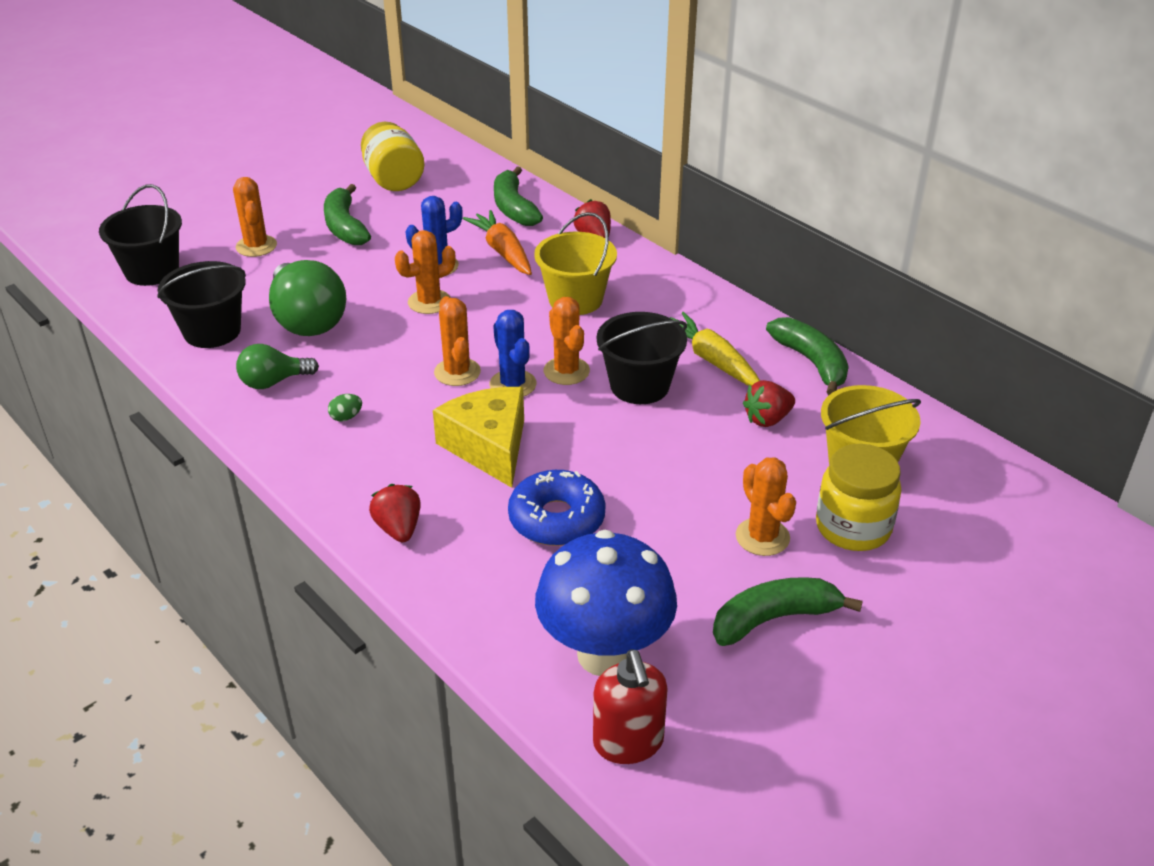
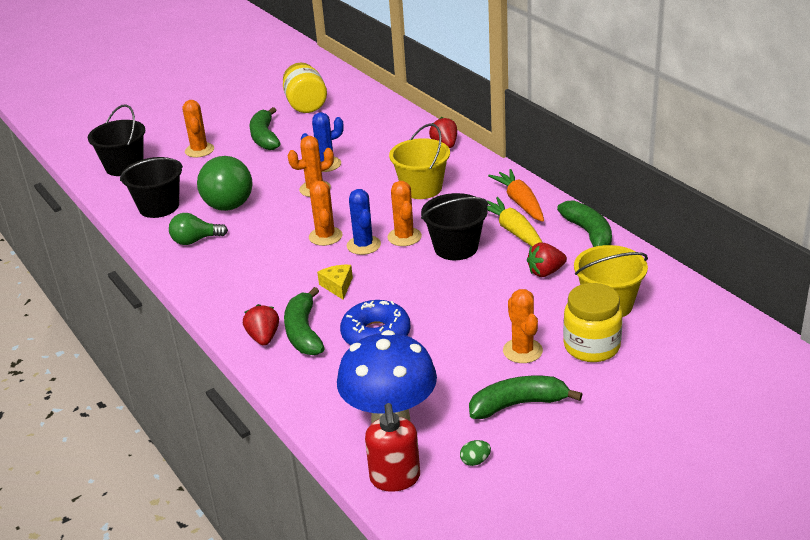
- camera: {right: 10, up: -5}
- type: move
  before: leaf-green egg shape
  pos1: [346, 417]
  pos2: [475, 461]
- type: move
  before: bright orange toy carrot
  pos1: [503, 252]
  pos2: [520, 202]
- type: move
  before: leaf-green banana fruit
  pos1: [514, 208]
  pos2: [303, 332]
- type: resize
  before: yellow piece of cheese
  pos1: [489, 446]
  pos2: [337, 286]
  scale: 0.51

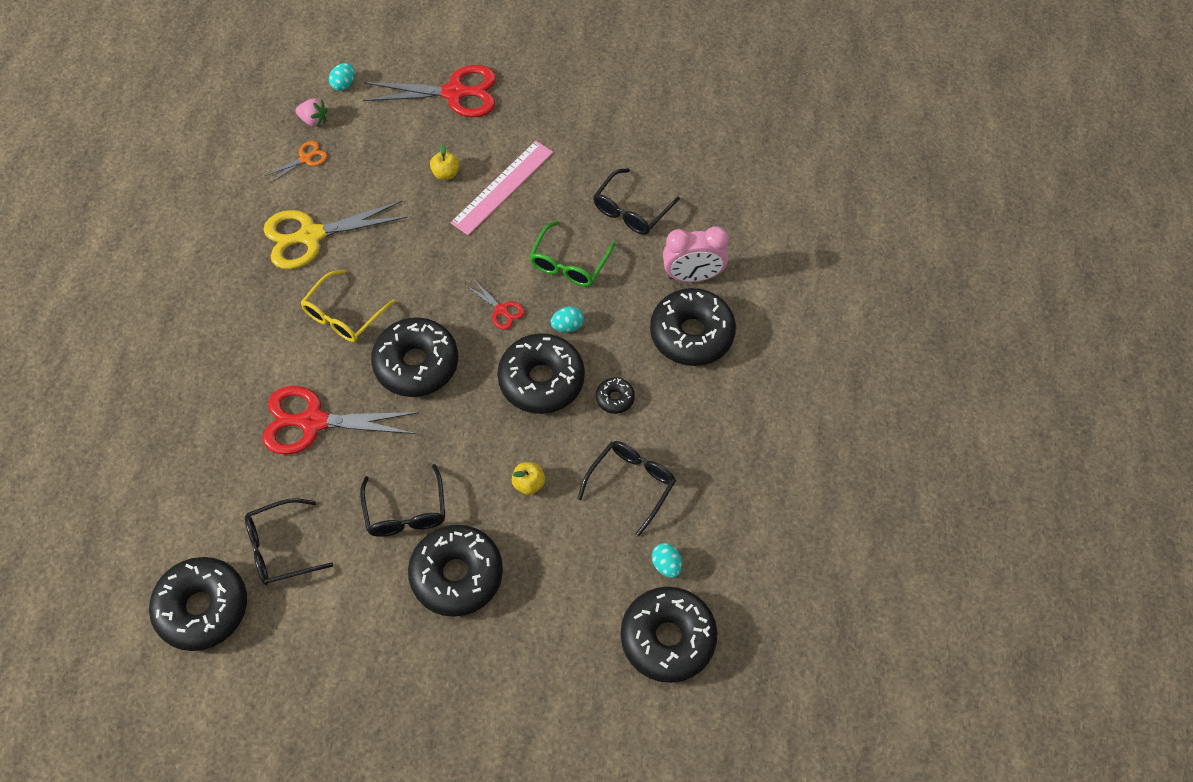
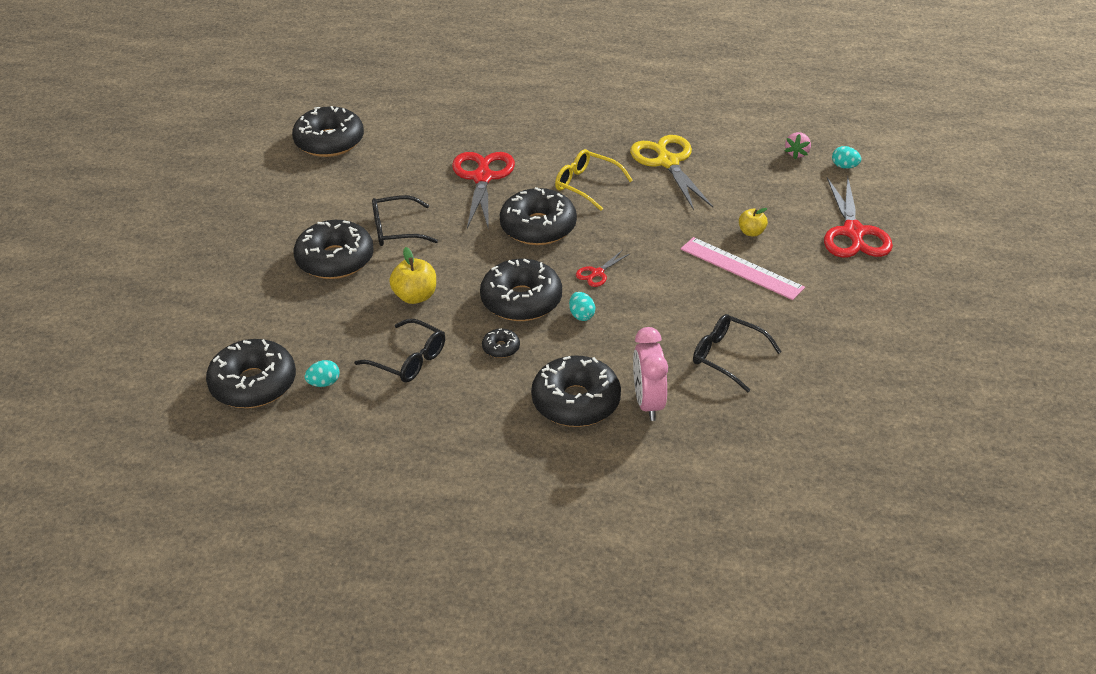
- camera: {right: 90, up: -20}
- type: delete
  before: black spectacles
  pos1: [280, 548]
- type: delete
  before: bright orange shears
  pos1: [305, 158]
- type: delete
  before: leaf-green spectacles
  pos1: [569, 263]
- type: resize
  before: yellow apple
  pos1: [529, 484]
  pos2: [415, 296]
  scale: 1.55

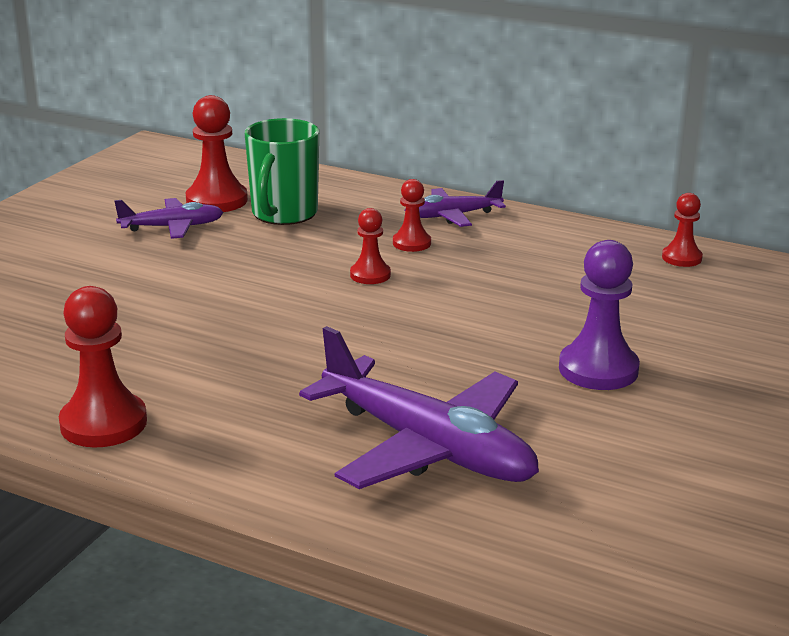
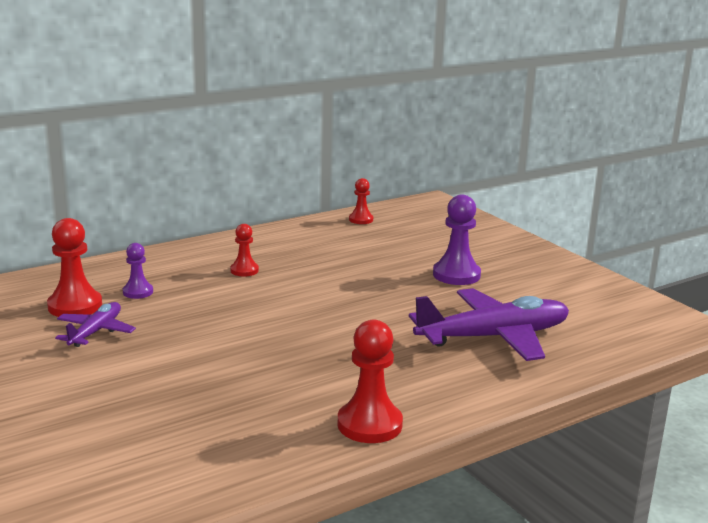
- camera: {right: -60, up: -5}
- type: delete
  before: scarlet game pawn
  pos1: [370, 275]
- type: delete
  before: violet aeroplane
  pos1: [452, 216]
- type: replace
  before: leaf-green coffee mug
  after: violet game pawn
  pos1: [283, 214]
  pos2: [138, 292]

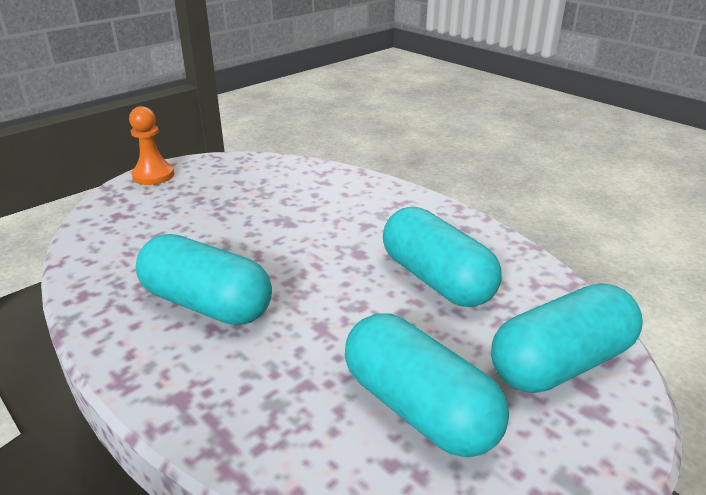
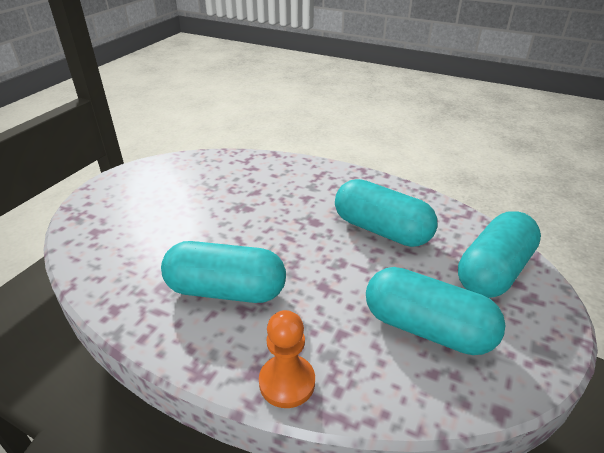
- camera: {right: -20, up: 5}
- type: move
  before: bright orange game pawn
  pos1: [153, 175]
  pos2: [287, 382]

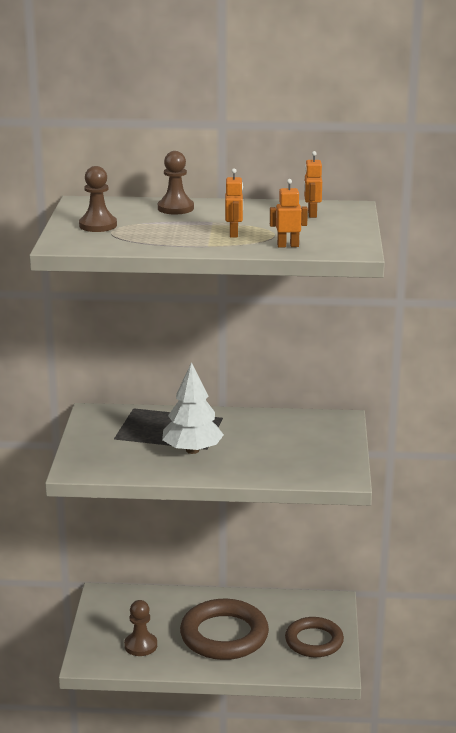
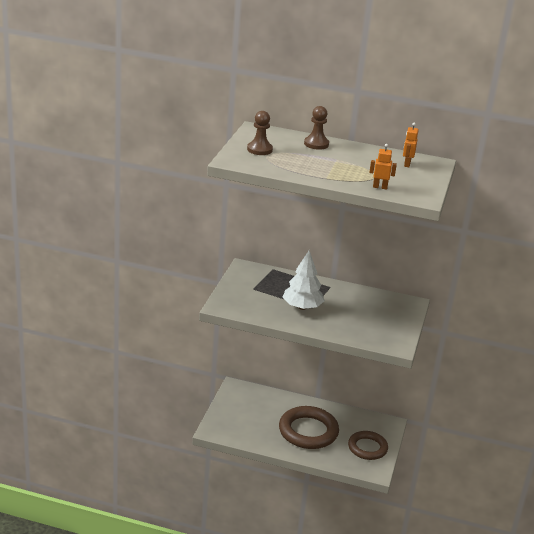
- camera: {right: 10, up: 5}
- type: delete
  before: russet game pawn
  pos1: [140, 645]
- type: delete
  before: bright orange robot
  pos1: [234, 234]

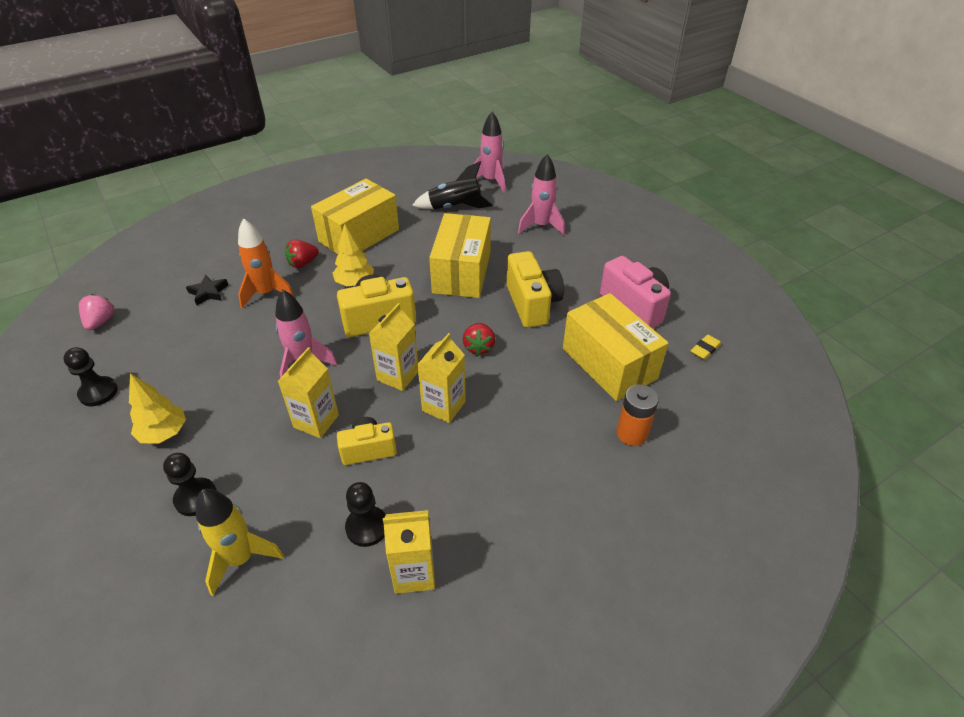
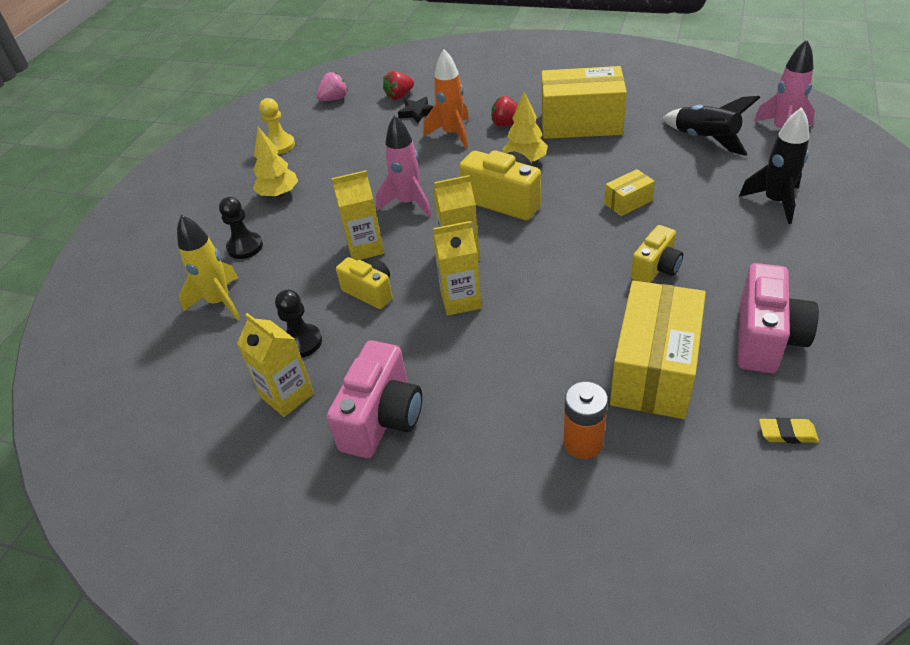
- camera: {right: 55, up: 0}
- type: insert
  after: pink photo camera
  pos2: [382, 418]
- type: move
  before: scarlet berry
  pos1: [479, 347]
  pos2: [399, 96]
- type: recolor
  before: black game pawn
  after: yellow game pawn
  pos1: [98, 392]
  pos2: [280, 145]
- type: recolor
  before: pink spaceship
  after: black spaceship
  pos1: [541, 226]
  pos2: [775, 202]
- type: resize
  before: yellow box
  pos1: [462, 272]
  pos2: [628, 202]
  scale: 0.46
- type: resize
  before: yellow photo camera
  pos1: [532, 304]
  pos2: [656, 268]
  scale: 0.63

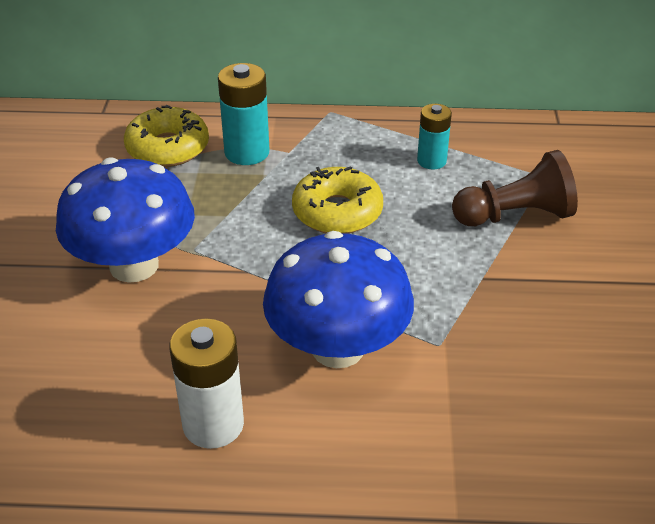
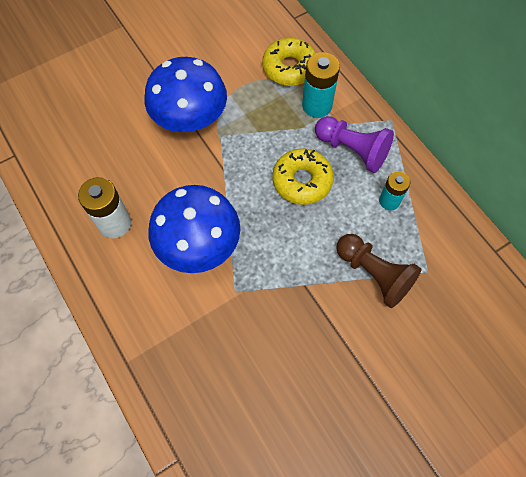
- camera: {right: 55, up: 25}
- type: insert
  after: violet game pawn
  pos2: [352, 150]

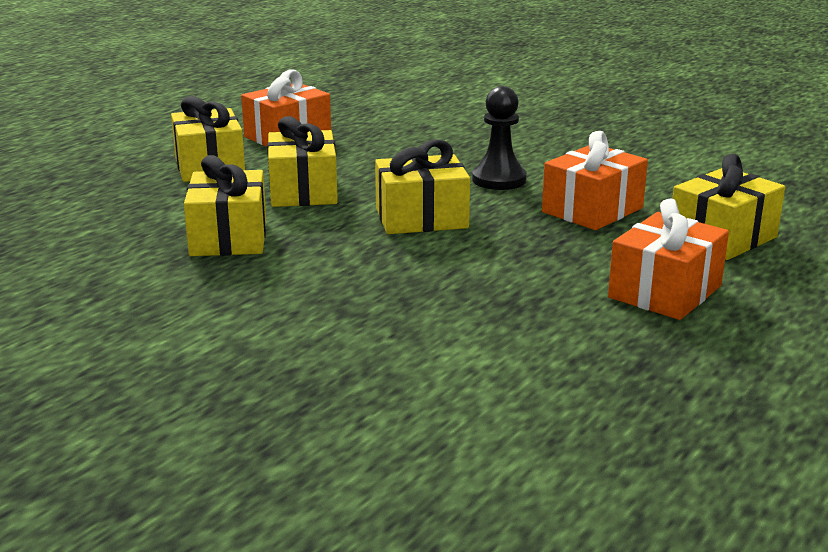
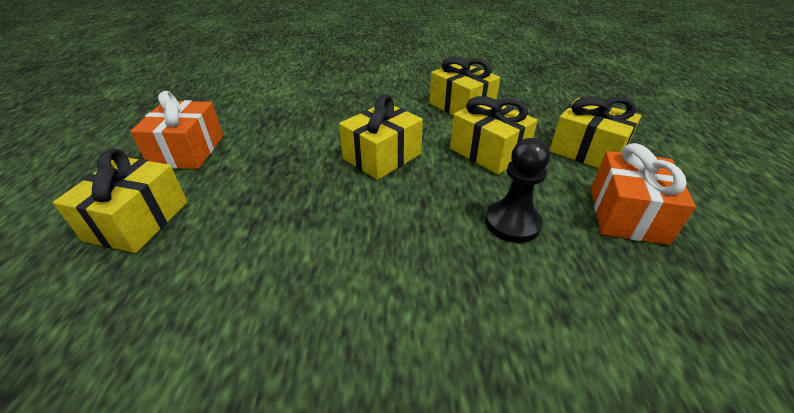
- camera: {right: 145, up: 15}
- type: delete
  before: bright orange gift
  pos1: [592, 210]
- type: move
  before: black game pawn
  pos1: [499, 180]
  pos2: [512, 223]

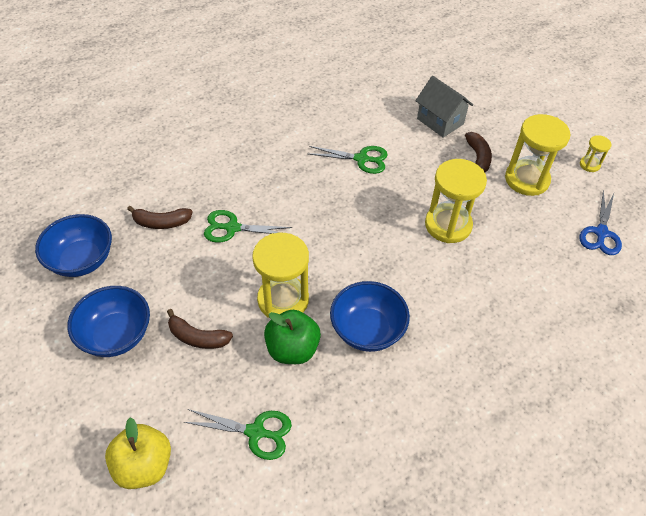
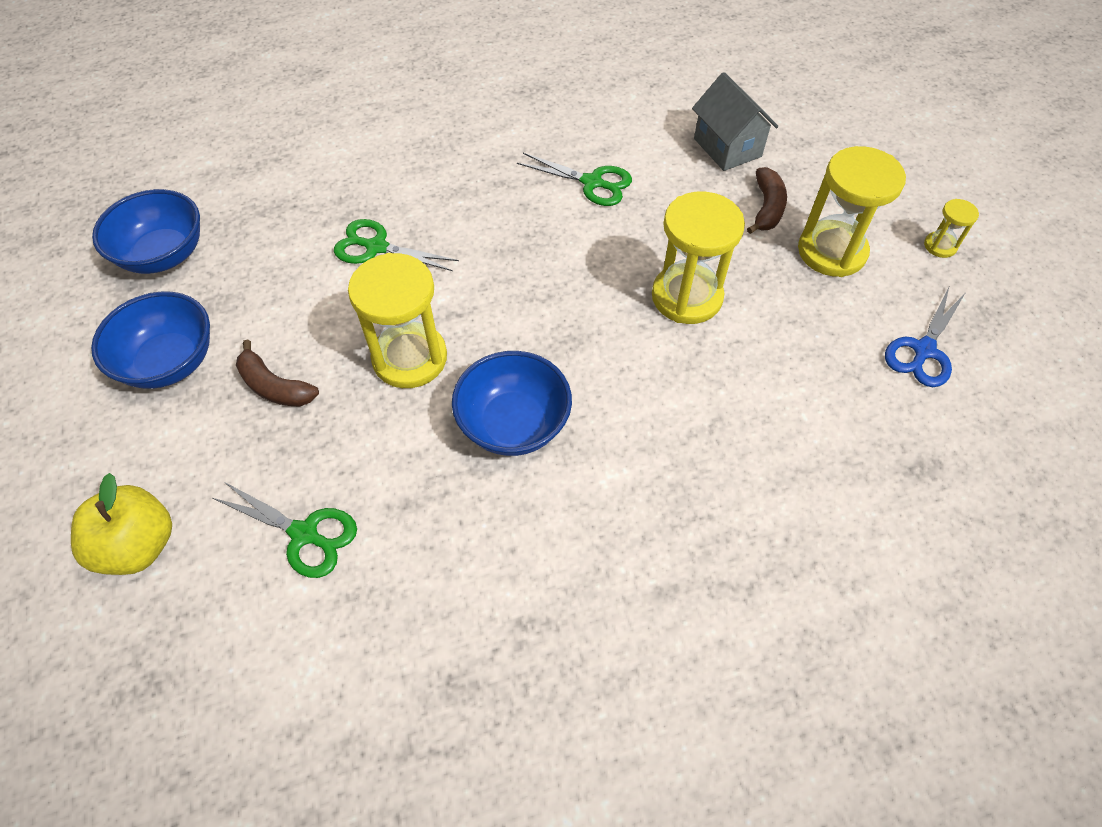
- camera: {right: 15, up: 5}
- type: delete
  before: russet banana fruit
  pos1: [161, 222]
- type: delete
  before: leaf-green apple
  pos1: [292, 349]

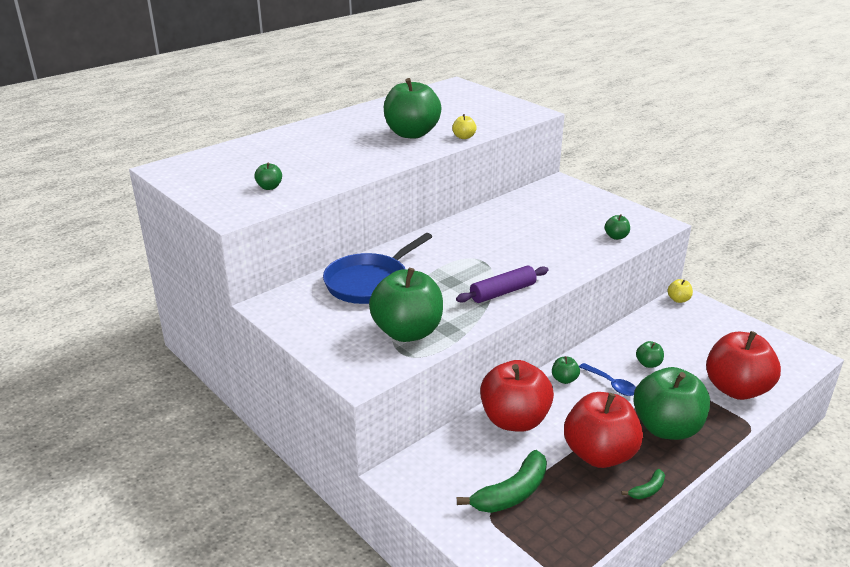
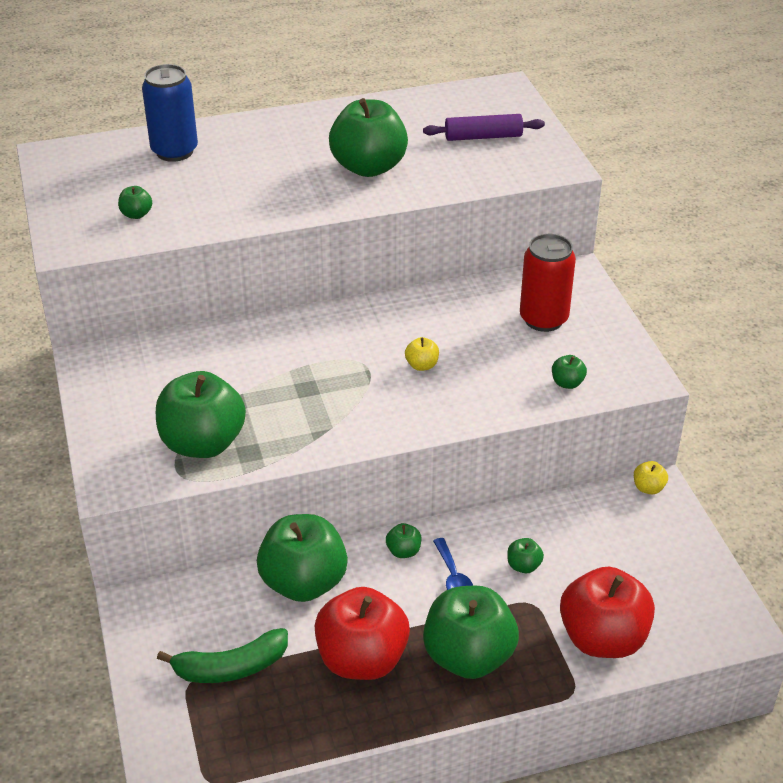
- camera: {right: 25, up: 10}
- type: delete
  before: royal blue skillet
  pos1: [370, 282]
- type: delete
  before: leaf-green banana fruit
  pos1: [647, 490]
- type: insert
  after: royal blue soda can
  pos2: [174, 151]
- type: insert
  after: scarlet soda can
  pos2: [543, 319]
- type: move
  before: yellow apple
  pos1: [464, 137]
  pos2: [422, 365]
- type: move
  before: violet pastry roller
  pos1: [503, 292]
  pos2: [483, 137]
- type: recolor
  before: scarlet apple
  after: leaf-green apple
  pos1: [514, 420]
  pos2: [304, 583]

